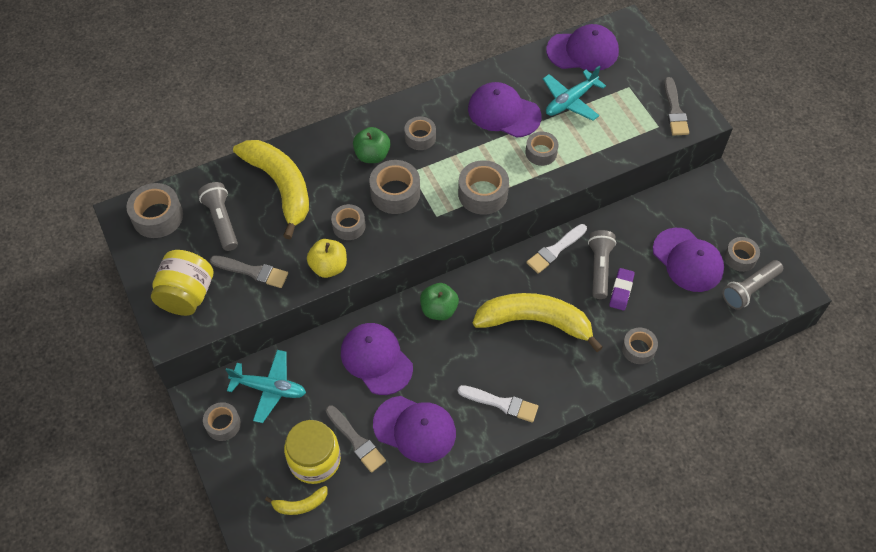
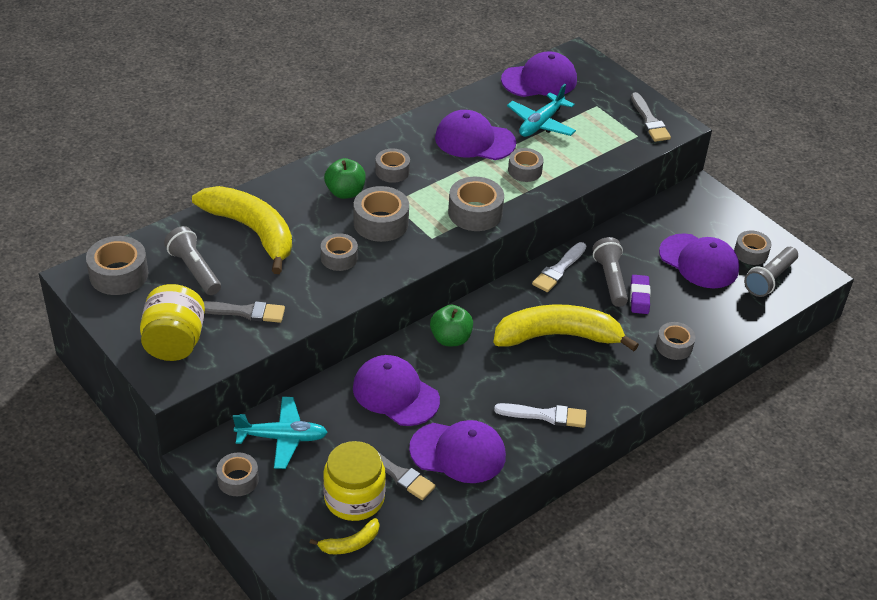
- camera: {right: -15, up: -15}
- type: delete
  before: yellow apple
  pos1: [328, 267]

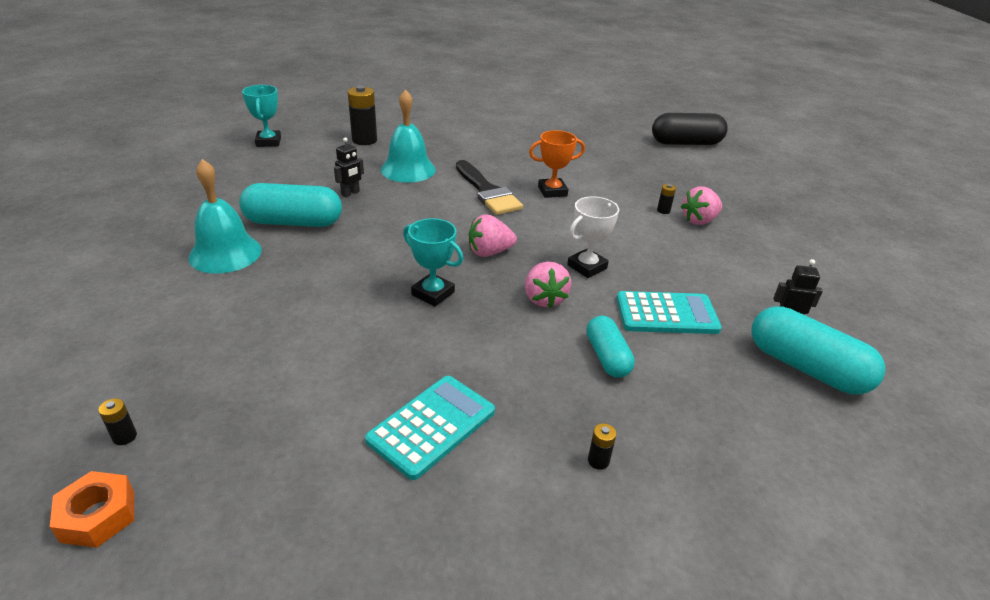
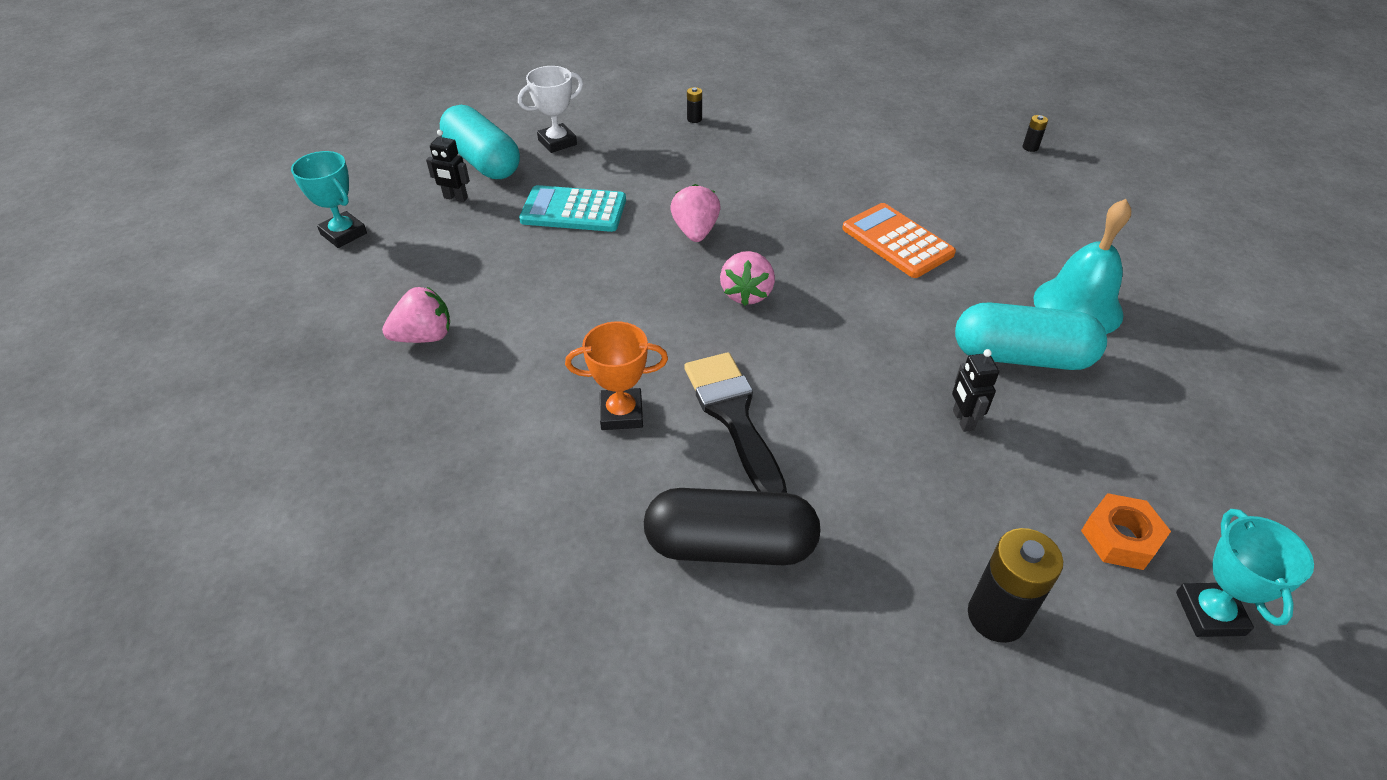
- camera: {right: -170, up: 10}
- type: delete
  before: teal pocket calculator
  pos1: [432, 426]
- type: delete
  before: teal school bell
  pos1: [408, 169]
- type: delete
  before: teal pill
  pos1: [607, 357]
- type: delete
  before: black power cell
  pos1: [663, 211]
- type: insert
  after: bright orange pocket calculator
  pos2: [897, 241]
- type: move
  before: bright orange hex nut
  pos1: [98, 516]
  pos2: [1120, 538]
- type: move
  before: teal award cup
  pos1: [433, 293]
  pos2: [343, 234]
- type: move
  before: white award cup
  pos1: [587, 267]
  pos2: [557, 142]
- type: move
  before: black pill
  pos1: [686, 143]
  pos2: [730, 546]
- type: rotate
  before: black robot
  pos1: [350, 193]
  pos2: [962, 420]
  turn: -60
- type: rotate
  before: pink berry
  pos1: [489, 252]
  pos2: [746, 293]
  turn: 105

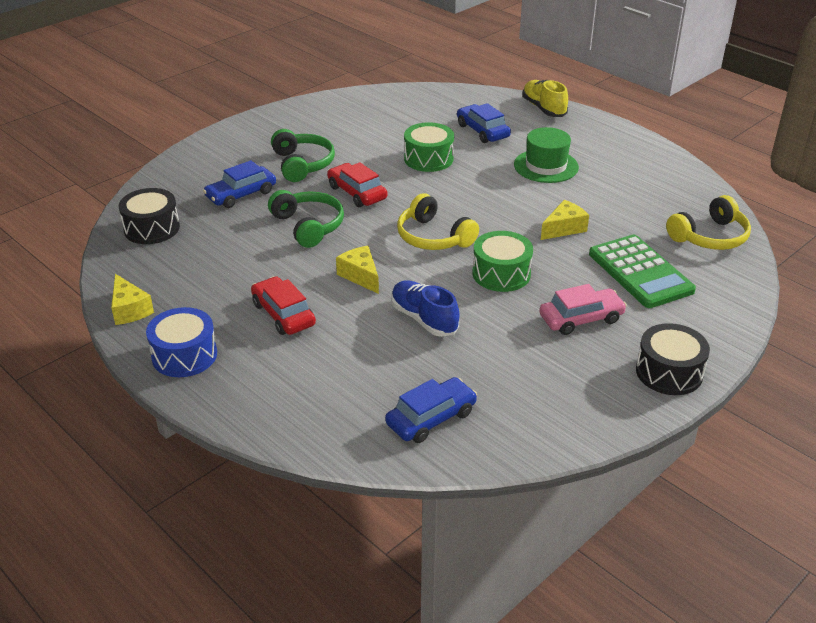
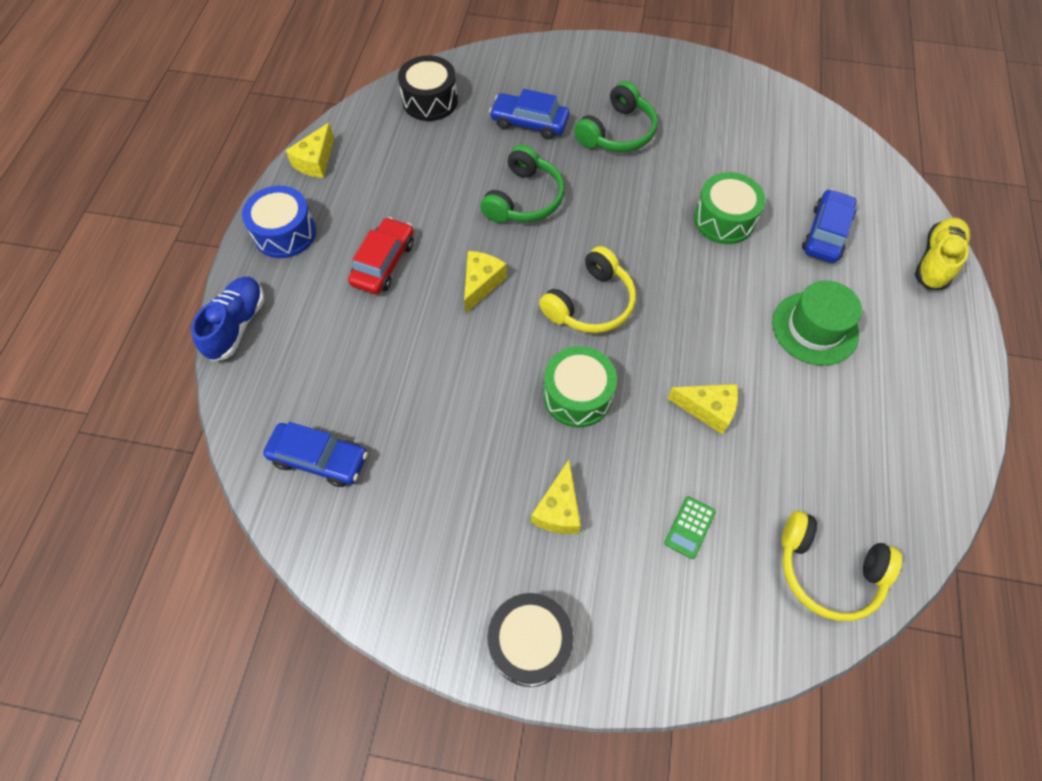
- camera: {right: 55, up: 25}
- type: delete
  before: scarlet automobile
  pos1: [357, 193]
- type: move
  before: royal blue lace-up shoe
  pos1: [424, 319]
  pos2: [237, 325]
- type: replace
  before: pink automobile
  after: yellow piece of cheese
  pos1: [581, 319]
  pos2: [558, 509]
- type: rotate
  before: yellow over-ear headphones
  pos1: [433, 237]
  pos2: [590, 303]
  turn: -150
- type: resize
  before: leaf-green pocket calculator
  pos1: [640, 272]
  pos2: [689, 527]
  scale: 0.42

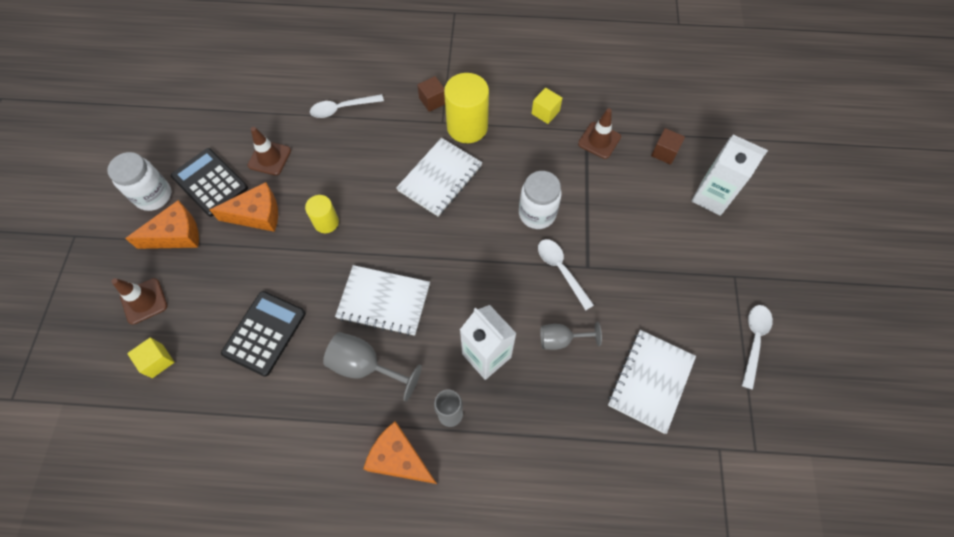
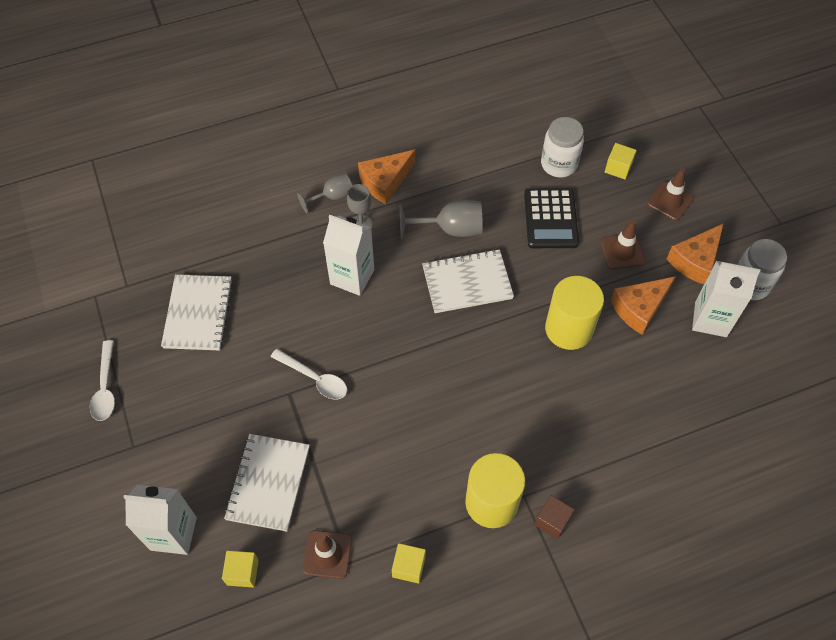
- camera: {right: 155, up: -5}
- type: delete
  before: white tablespoon
  pos1: [341, 109]
- type: move
  before: russet safety cone
  pos1: [269, 158]
  pos2: [622, 251]
- type: move
  before: white notebook
  pos1: [440, 178]
  pos2: [268, 483]
- type: move
  before: white jar
  pos1: [537, 214]
  pos2: [559, 164]
- type: move
  before: gray goblet
  pos1: [561, 339]
  pos2: [332, 196]
- type: replace
  before: black pocket calculator
  after: white carton
  pos1: [210, 182]
  pos2: [710, 319]
- type: recolor
  before: russet solid cube
  after: yellow solid cube
  pos1: [664, 152]
  pos2: [242, 572]
- type: rotate
  before: bright orange piece of cheese
  pos1: [399, 458]
  pos2: [385, 182]
  turn: 135
- type: resize
  before: yellow cylinder
  pos1: [326, 222]
  pos2: [569, 329]
  scale: 1.77

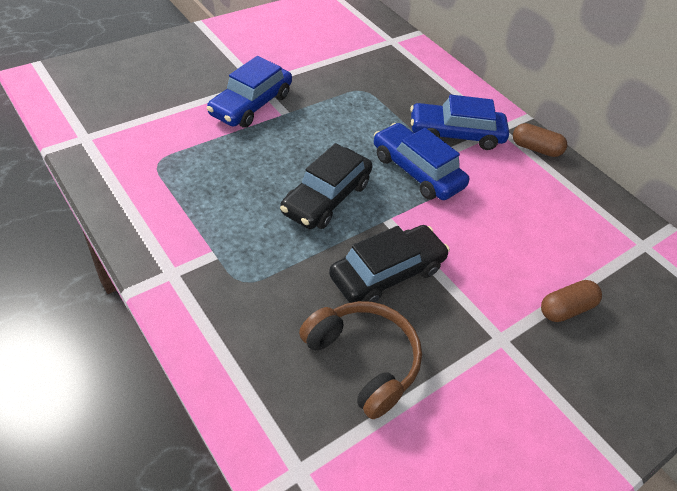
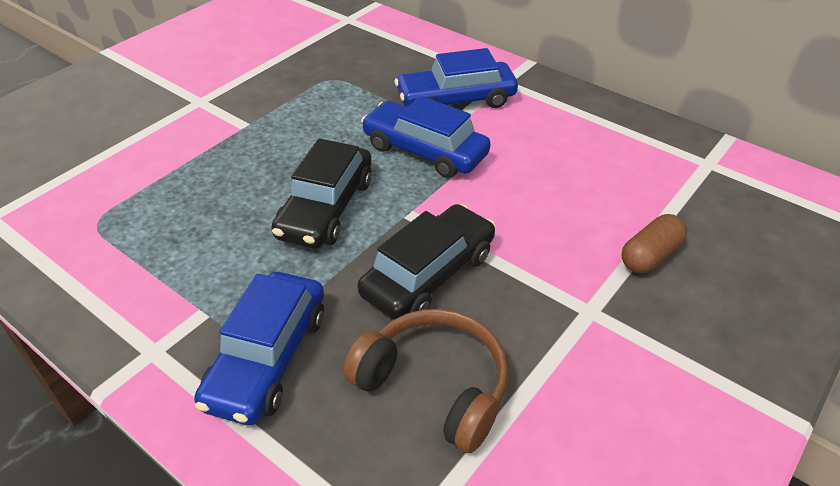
- camera: {right: -10, up: -5}
- type: delete
  before: russet pill
  pos1: [535, 149]
- type: move
  before: royal blue automobile
  pos1: [251, 105]
  pos2: [267, 358]

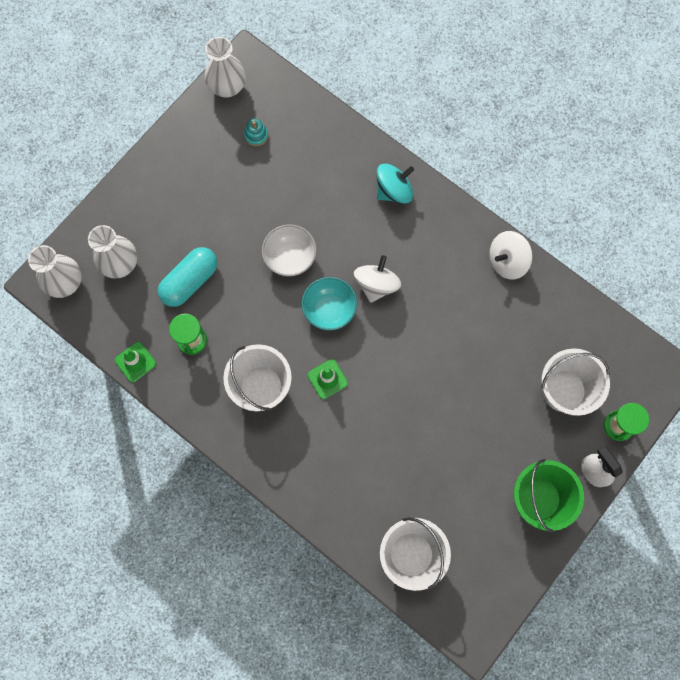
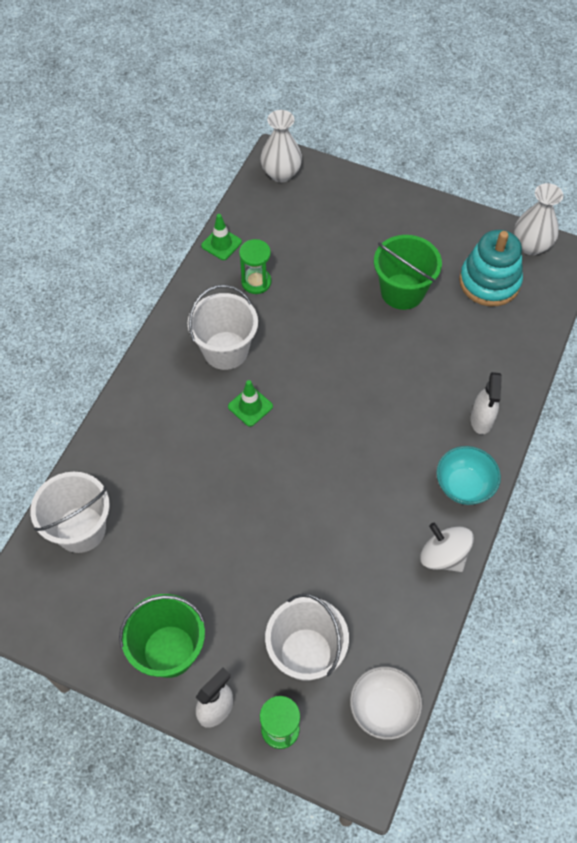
- camera: {right: 75, up: -15}
- type: delete
  before: white vase
  pos1: [120, 264]
- type: delete
  before: teal pill
  pos1: [190, 281]
- type: delete
  before: white whirligig
  pos1: [376, 284]
- type: insert
  after: leaf-green sand bucket
  pos2: [402, 291]
- type: move
  before: white deep dish
  pos1: [290, 257]
  pos2: [383, 709]
- type: move
  before: teal deep dish
  pos1: [329, 309]
  pos2: [464, 486]
- type: replace
  before: teal whirligig
  after: white sprayer
  pos1: [393, 190]
  pos2: [481, 420]
- type: resize
  before: teal stacking rings
  pos1: [256, 135]
  pos2: [489, 282]
  scale: 2.41

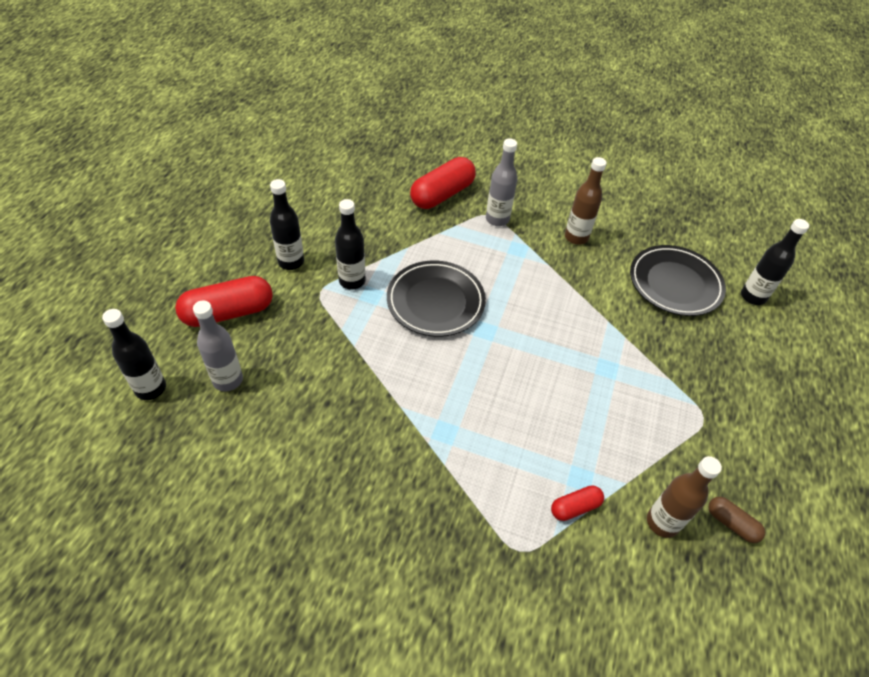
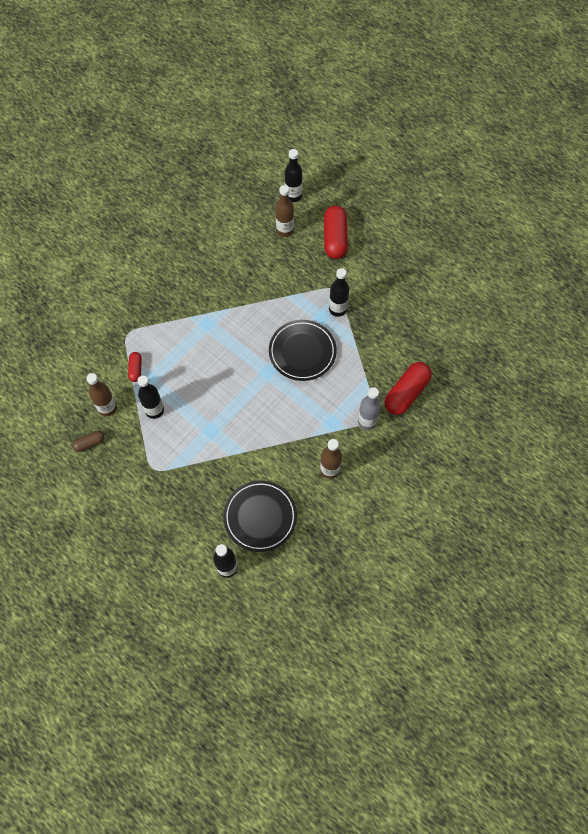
- camera: {right: 115, up: 15}
- type: move
  before: black bottle
  pos1: [291, 262]
  pos2: [154, 410]
- type: recolor
  before: gray bottle
  after: russet bottle
  pos1: [228, 380]
  pos2: [285, 230]
- type: rotate
  before: scarlet pill
  pos1: [442, 194]
  pos2: [406, 393]
  turn: 60

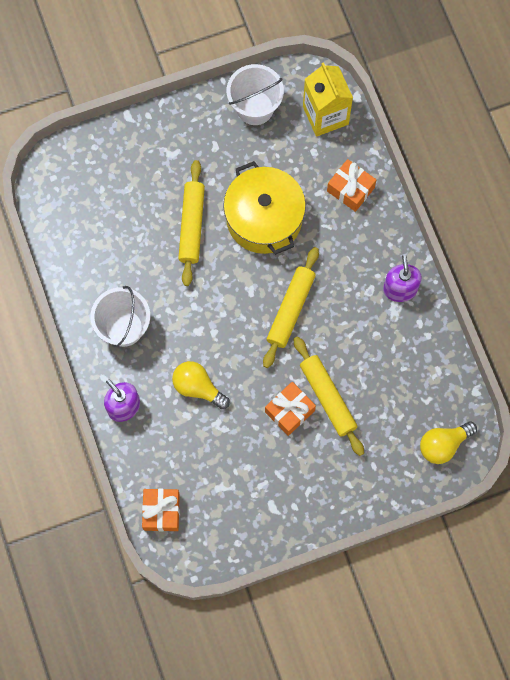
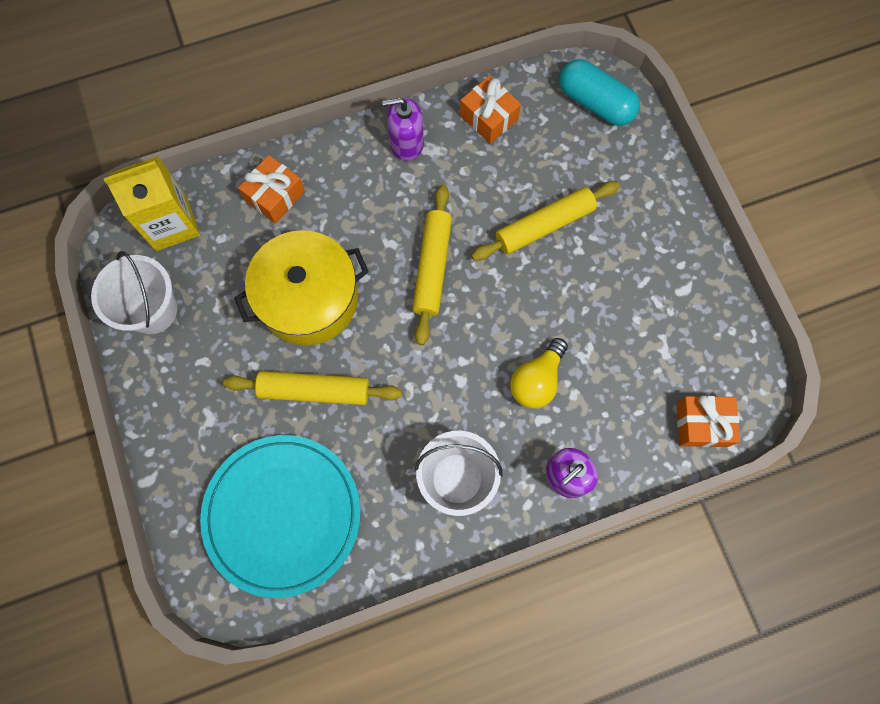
- camera: {right: -90, up: 0}
- type: insert
  after: teal dinner plate
  pos2: [282, 515]
- type: move
  before: bright orange gift
  pos1: [289, 411]
  pos2: [489, 117]
- type: replace
  before: yellow lightbulb
  after: teal pill
  pos1: [443, 445]
  pos2: [595, 103]
- type: rotate
  before: yellow pastry roller
  pos1: [290, 309]
  pos2: [432, 267]
  turn: 75

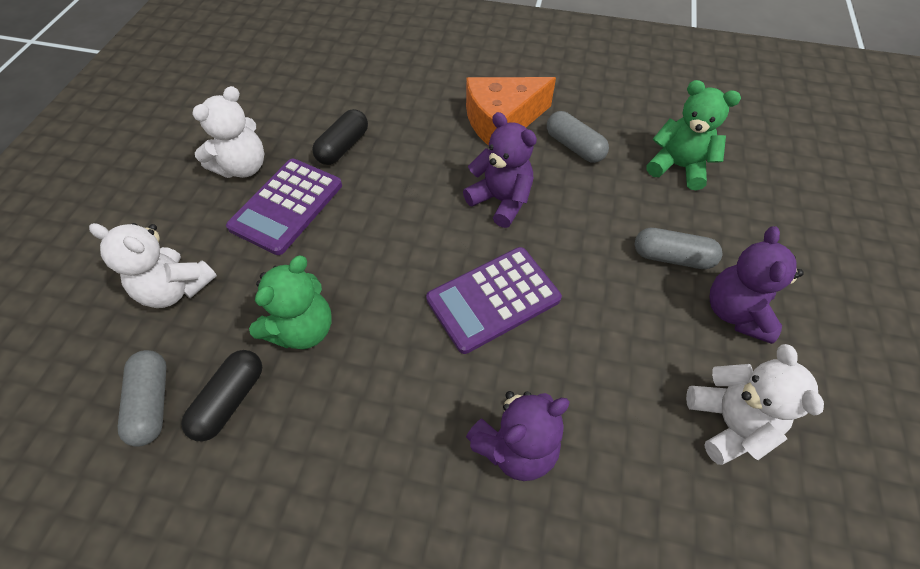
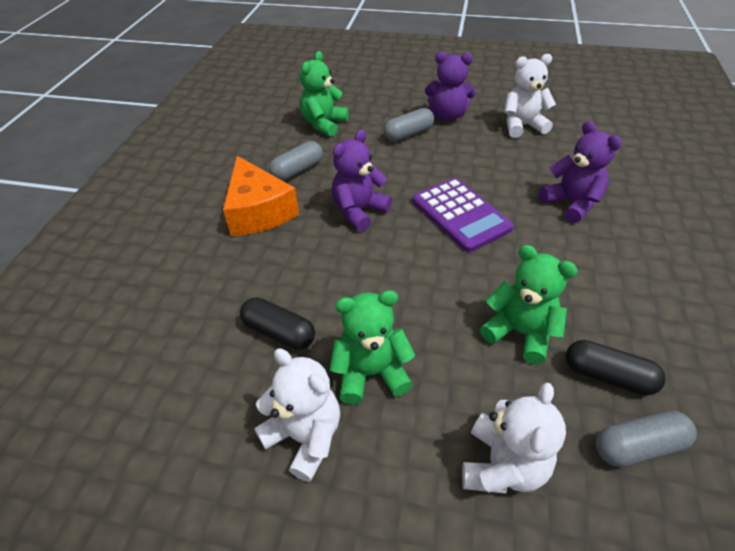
- camera: {right: -90, up: -10}
- type: replace
  before: violet pocket calculator
  after: leaf-green teddy
  pos1: [287, 206]
  pos2: [371, 373]
- type: rotate
  before: gray pill
  pos1: [672, 257]
  pos2: [408, 134]
  turn: 45

